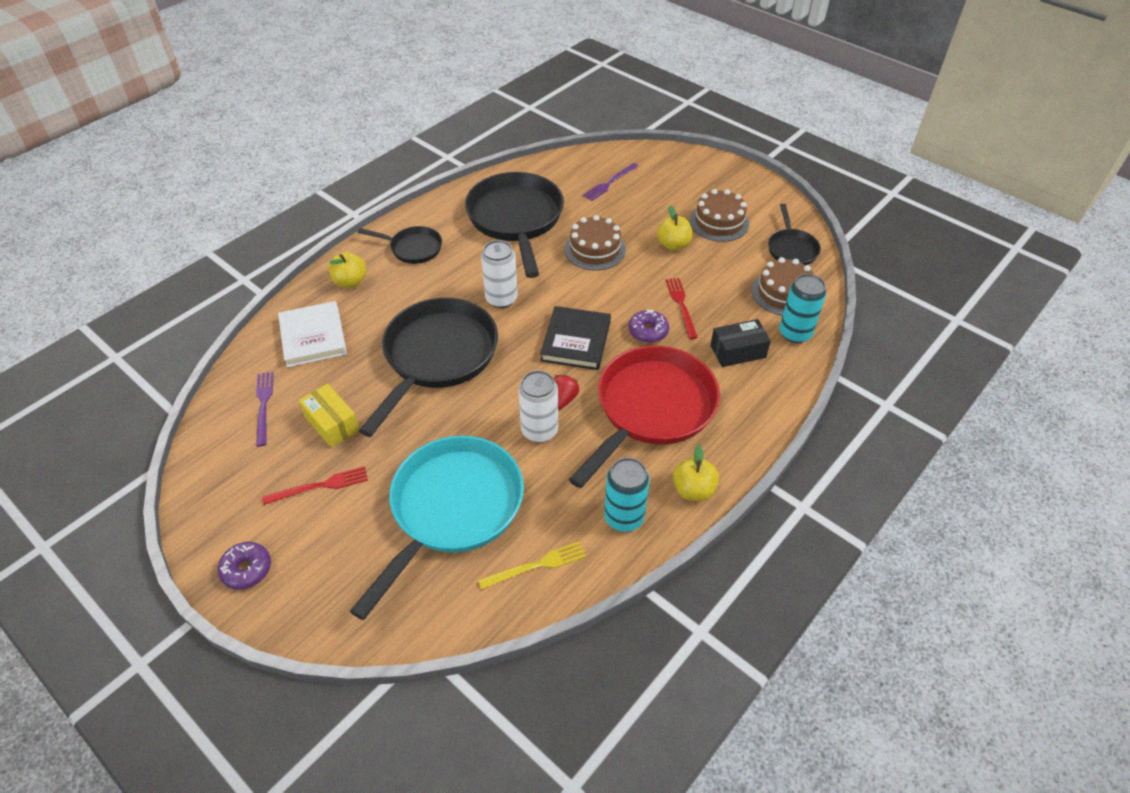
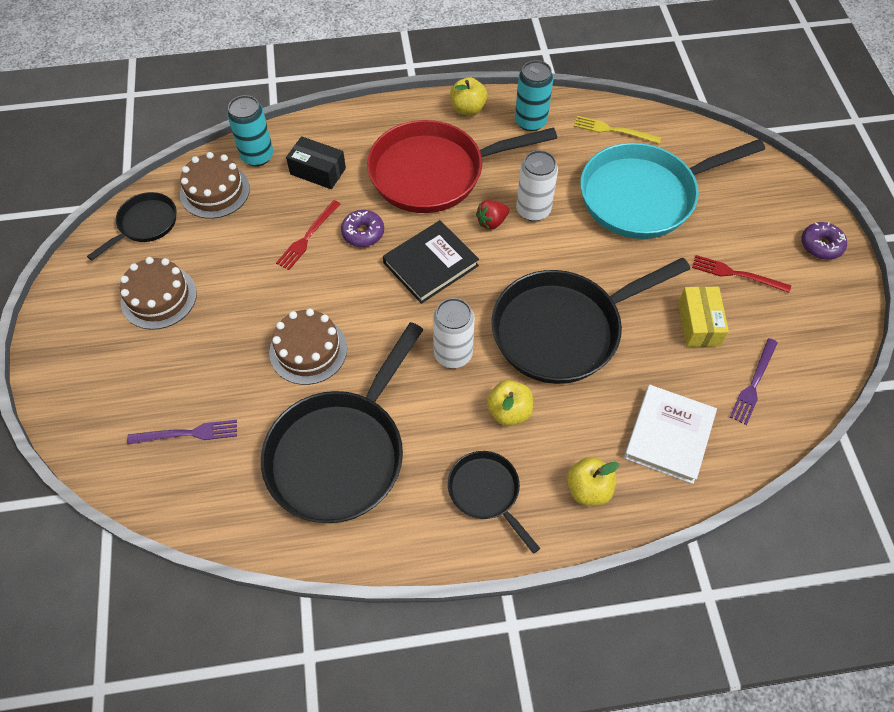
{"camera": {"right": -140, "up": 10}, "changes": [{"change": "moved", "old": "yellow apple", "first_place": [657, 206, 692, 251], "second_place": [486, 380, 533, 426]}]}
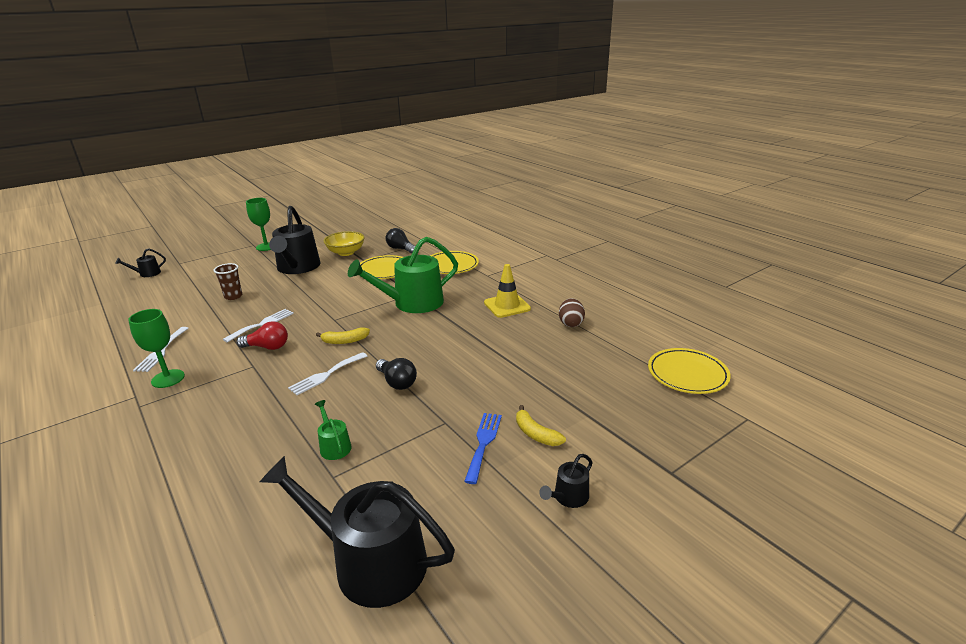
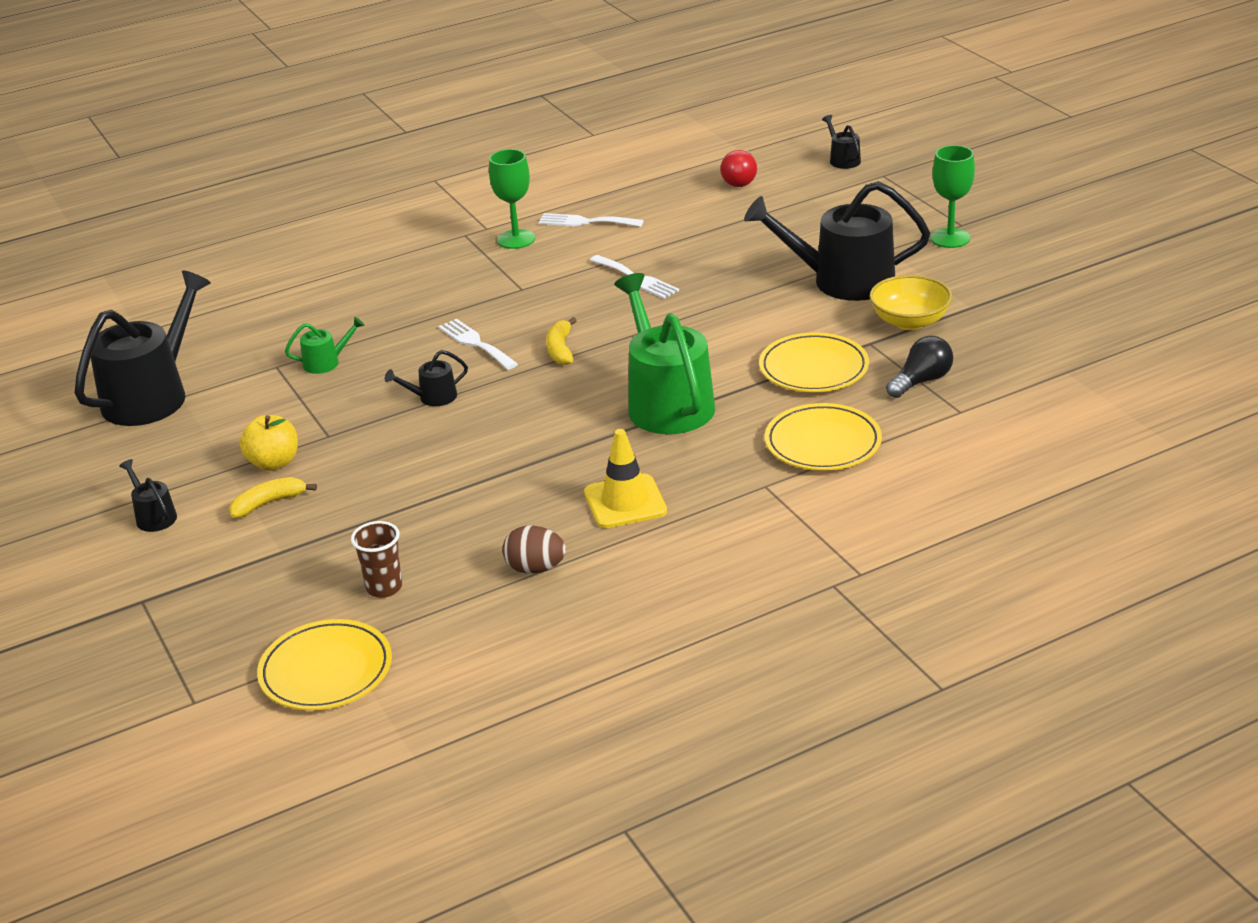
{"camera": {"right": 100, "up": 5}, "changes": [{"change": "moved", "old": "brown cup", "first_place": [214, 263, 242, 300], "second_place": [351, 521, 402, 598]}, {"change": "moved", "old": "red light bulb", "first_place": [236, 321, 288, 350], "second_place": [720, 150, 757, 187]}, {"change": "replaced", "old": "black light bulb", "new": "black watering can", "first_place": [376, 358, 417, 390], "second_place": [385, 350, 468, 406]}, {"change": "replaced", "old": "blue fork", "new": "yellow apple", "first_place": [464, 413, 502, 484], "second_place": [240, 415, 298, 471]}]}
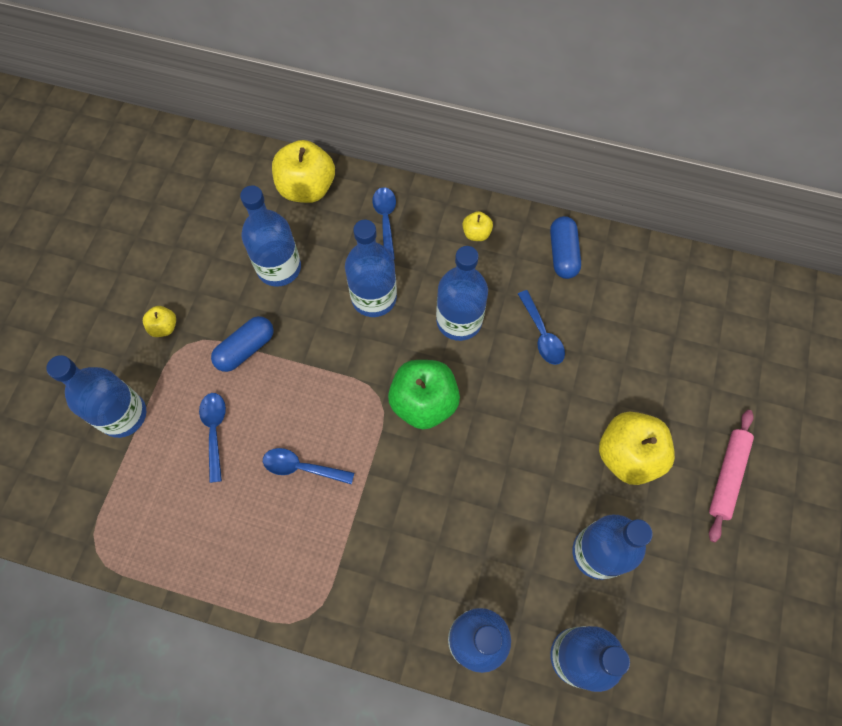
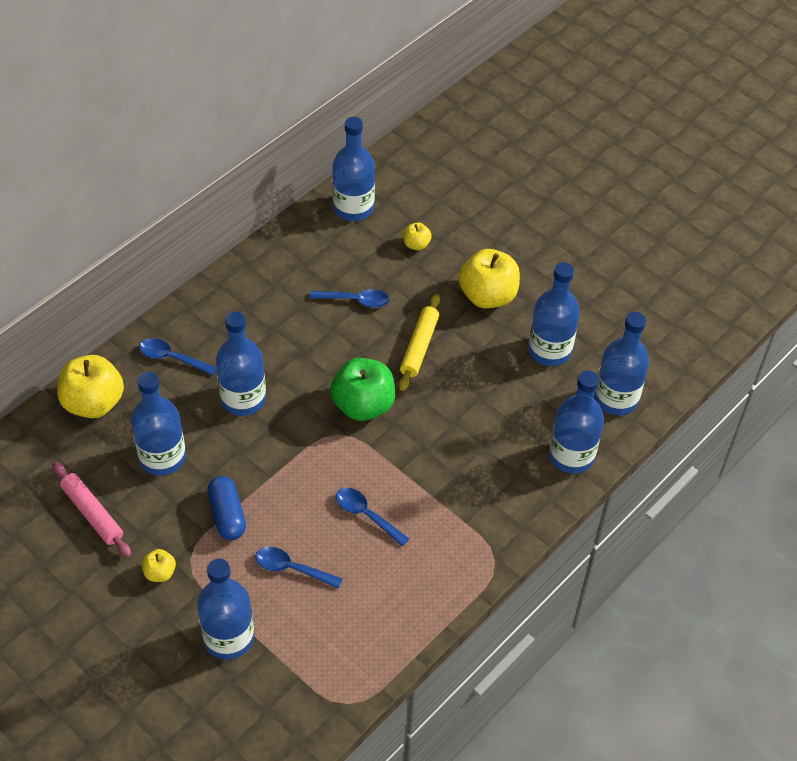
{"camera": {"right": -65, "up": -15}, "changes": [{"change": "moved", "old": "yellow apple", "first_place": [462, 211, 493, 241], "second_place": [403, 222, 432, 250]}, {"change": "removed", "old": "blue capsule", "first_place": [550, 216, 581, 279]}, {"change": "moved", "old": "blue bottle", "first_place": [436, 246, 488, 341], "second_place": [332, 117, 375, 221]}, {"change": "moved", "old": "pink rolling pin", "first_place": [709, 410, 754, 542], "second_place": [53, 462, 131, 557]}, {"change": "turned", "old": "blue spoon", "first_place": [263, 448, 354, 485], "second_place": [336, 488, 409, 546], "degrees": 90}, {"change": "added", "new": "yellow rolling pin", "second_place": [399, 294, 440, 391]}]}
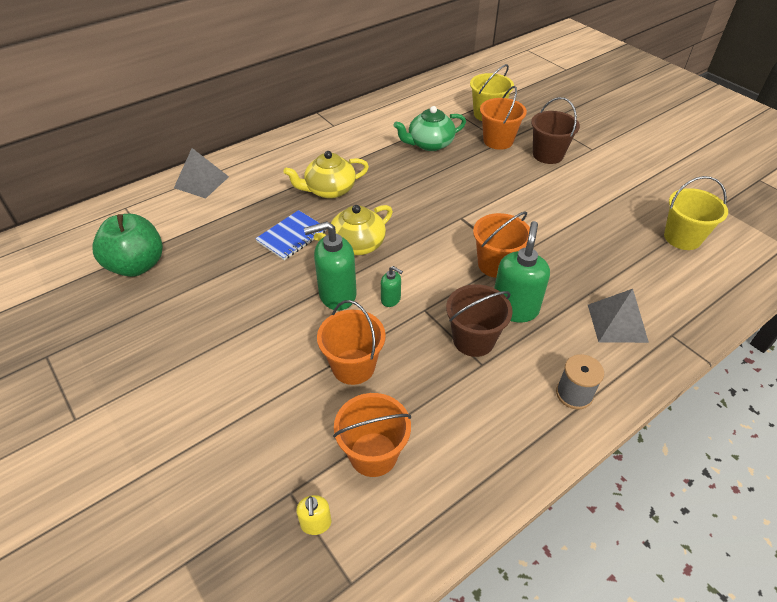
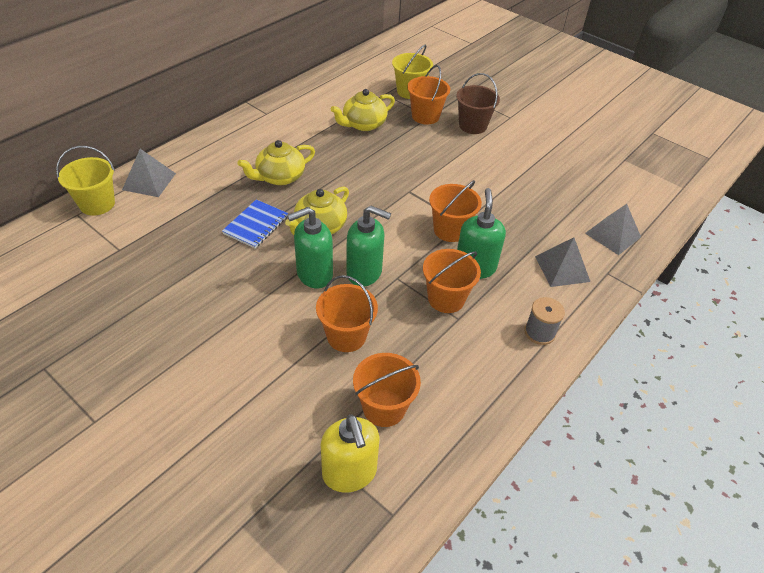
{"camera": {"right": -15, "up": 0}, "changes": [{"change": "recoloured", "old": "green teapot", "new": "yellow teapot", "first_place": [394, 106, 466, 151], "second_place": [331, 89, 395, 131]}, {"change": "moved", "old": "yellow bucket", "first_place": [664, 176, 728, 250], "second_place": [56, 146, 115, 216]}, {"change": "removed", "old": "green apple", "first_place": [92, 214, 163, 277]}, {"change": "resized", "old": "green soap dispenser", "first_place": [381, 266, 403, 307], "second_place": [346, 206, 391, 287], "factor": 2.02}, {"change": "recoloured", "old": "brown bucket", "new": "orange bucket", "first_place": [446, 284, 513, 357], "second_place": [423, 249, 481, 313]}, {"change": "resized", "old": "yellow soap dispenser", "first_place": [296, 495, 331, 535], "second_place": [321, 414, 380, 493], "factor": 2.02}, {"change": "added", "new": "grey pyramid", "second_place": [585, 204, 641, 255]}]}
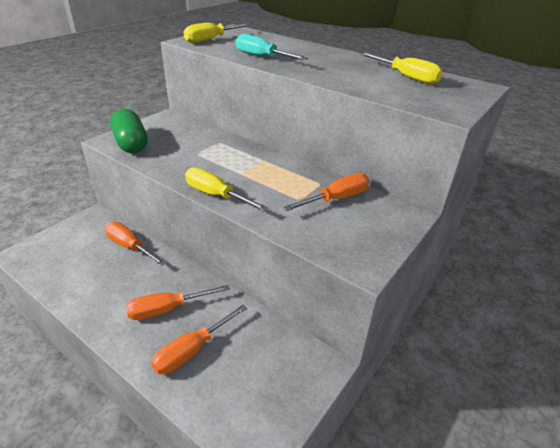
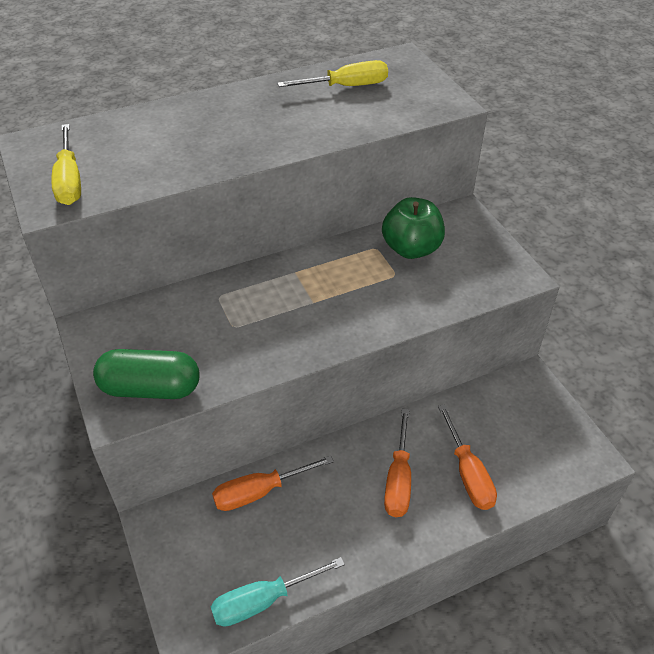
{"camera": {"right": -60, "up": 10}, "changes": [{"change": "moved", "old": "turquoise screwdriver", "first_place": [236, 34, 308, 60], "second_place": [211, 557, 345, 627]}, {"change": "removed", "old": "yellow screwdriver", "first_place": [185, 167, 269, 211]}, {"change": "replaced", "old": "orange screwdriver", "new": "green apple", "first_place": [283, 173, 369, 211], "second_place": [382, 197, 445, 259]}]}
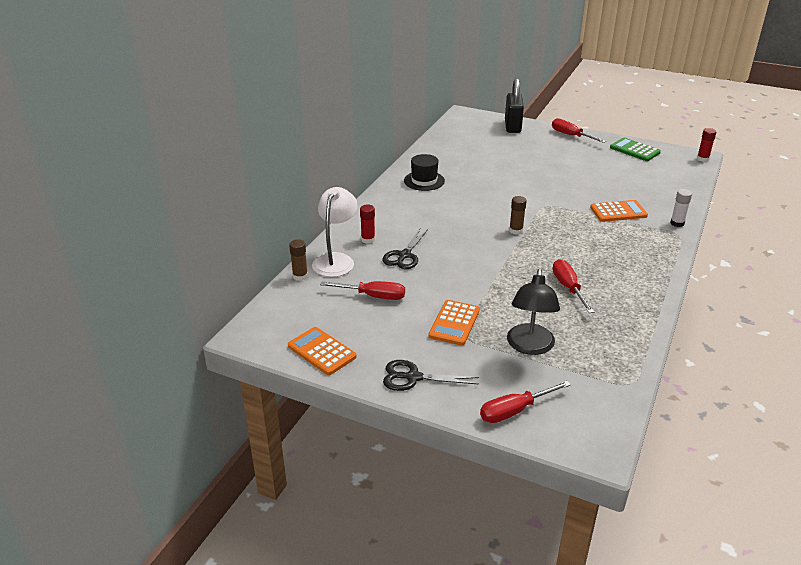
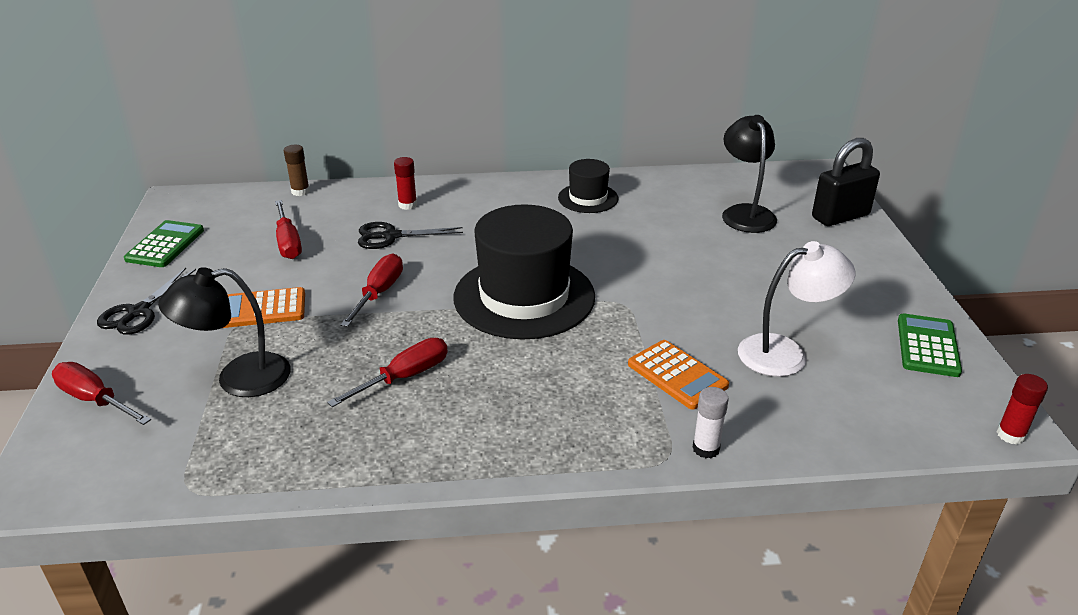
{"camera": {"right": 60, "up": 0}, "changes": [{"change": "moved", "old": "red screwdriver", "first_place": [552, 118, 606, 143], "second_place": [340, 254, 403, 327]}, {"change": "moved", "old": "white lamp", "first_place": [312, 187, 358, 277], "second_place": [738, 241, 855, 377]}, {"change": "replaced", "old": "brown glue stick", "new": "black hat", "first_place": [509, 196, 527, 235], "second_place": [454, 204, 595, 340]}, {"change": "recoloured", "old": "orange calculator", "new": "green calculator", "first_place": [288, 327, 356, 375], "second_place": [124, 220, 204, 267]}, {"change": "turned", "old": "black scissors", "first_place": [383, 360, 479, 391], "second_place": [97, 268, 196, 335], "degrees": -135}, {"change": "added", "new": "black lamp", "second_place": [722, 115, 777, 233]}]}
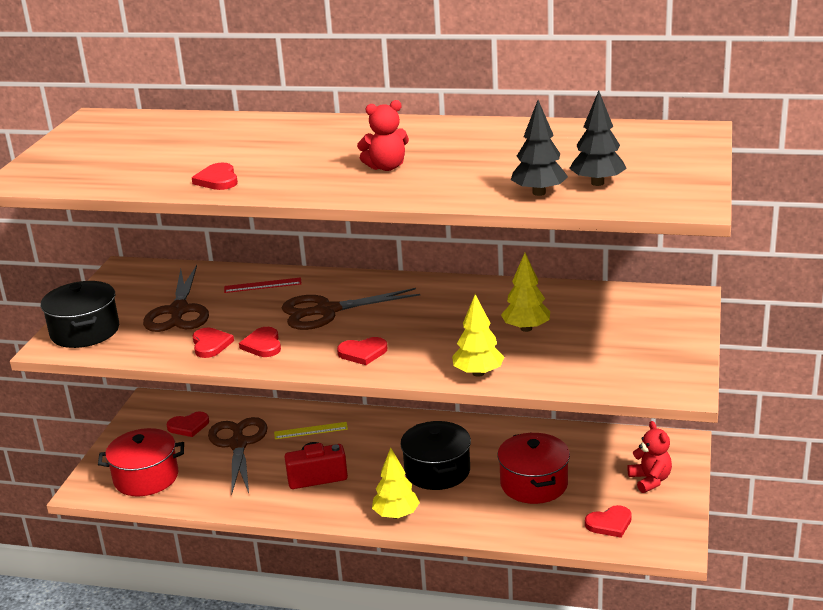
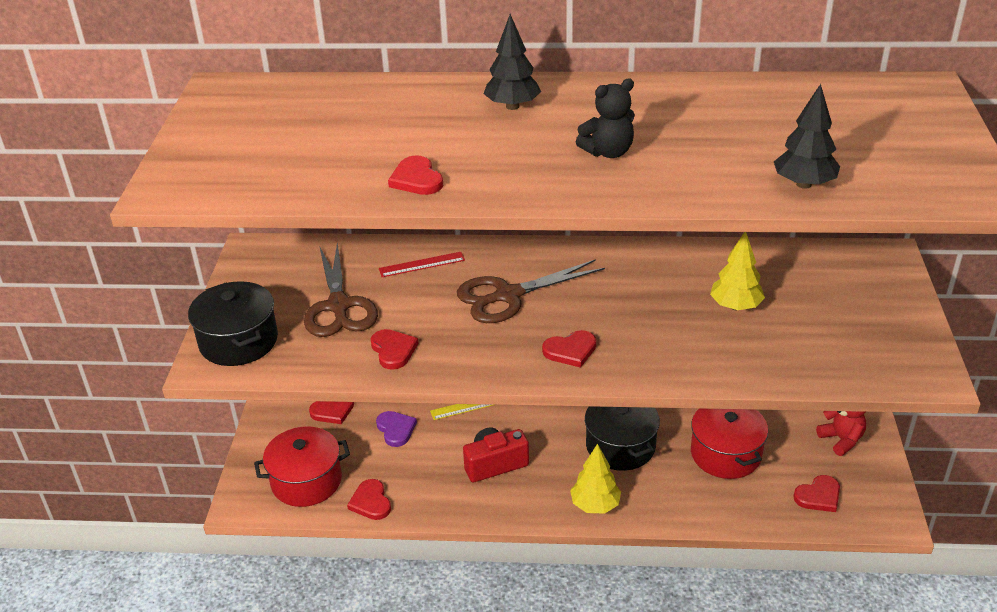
{"camera": {"right": -10, "up": 10}, "changes": [{"change": "moved", "old": "black tree", "first_place": [569, 91, 627, 186], "second_place": [483, 14, 541, 110]}, {"change": "recoloured", "old": "red teddy bear", "new": "black teddy bear", "first_place": [357, 100, 409, 171], "second_place": [576, 78, 635, 158]}, {"change": "removed", "old": "yellow tree", "first_place": [452, 294, 504, 377]}, {"change": "moved", "old": "red heart", "first_place": [239, 327, 281, 357], "second_place": [347, 479, 391, 520]}, {"change": "replaced", "old": "brown scissors", "new": "purple heart", "first_place": [208, 417, 268, 494], "second_place": [376, 411, 417, 447]}]}
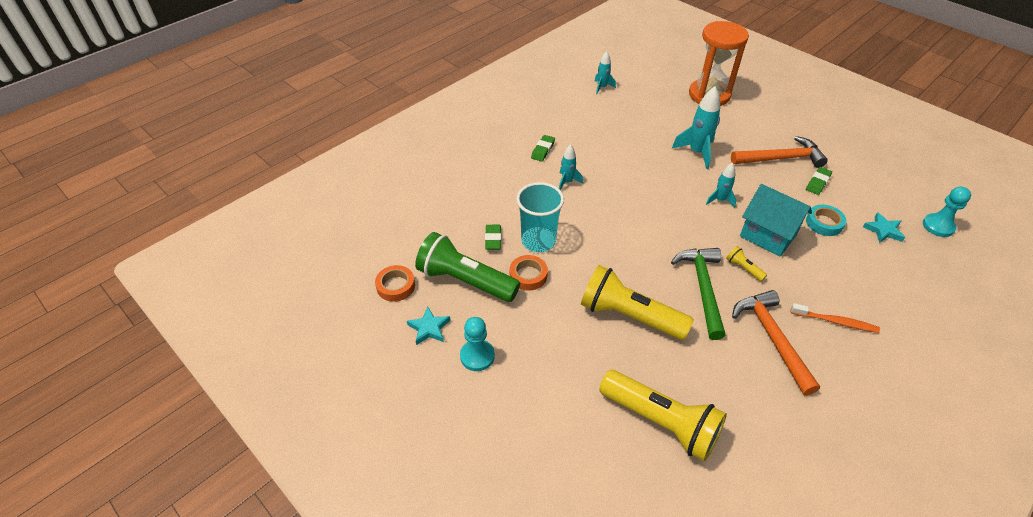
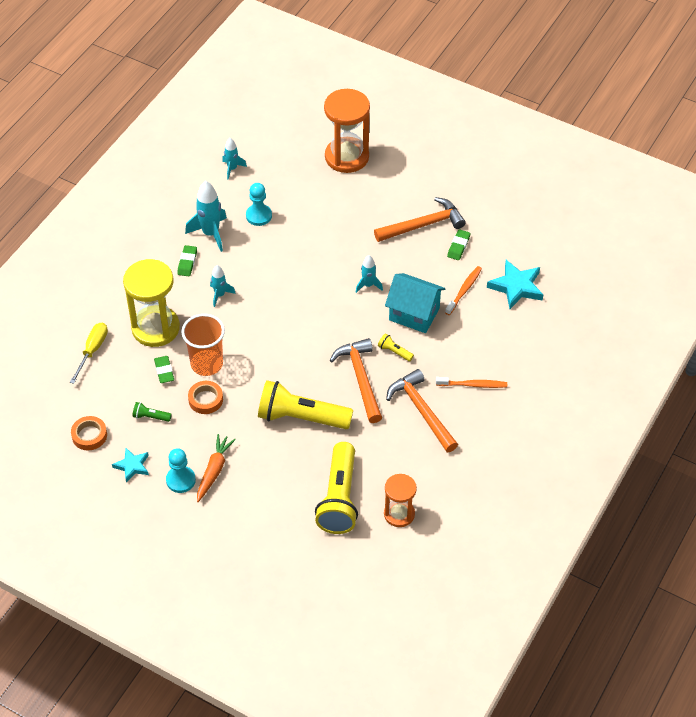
{"camera": {"right": -15, "up": 5}, "changes": [{"change": "moved", "old": "turquoise rocket", "first_place": [672, 87, 720, 169], "second_place": [185, 181, 227, 252]}, {"change": "recoloured", "old": "turquoise cup", "new": "orange cup", "first_place": [516, 182, 564, 252], "second_place": [181, 314, 225, 376]}, {"change": "moved", "old": "turquoise pawn", "first_place": [923, 187, 971, 237], "second_place": [246, 183, 272, 226]}, {"change": "replaced", "old": "turquoise tape", "new": "orange toothbrush", "first_place": [806, 204, 846, 236], "second_place": [445, 266, 482, 315]}, {"change": "resized", "old": "turquoise star", "first_place": [863, 212, 905, 243], "second_place": [487, 260, 543, 309], "factor": 1.63}, {"change": "resized", "old": "green flashlight", "first_place": [415, 232, 520, 302], "second_place": [132, 402, 172, 422], "factor": 0.41}, {"change": "recoloured", "old": "green hammer", "new": "orange hammer", "first_place": [671, 248, 726, 340], "second_place": [330, 338, 382, 423]}, {"change": "turned", "old": "yellow flashlight", "first_place": [599, 370, 727, 461], "second_place": [315, 442, 358, 534], "degrees": 75}, {"change": "added", "new": "yellow hourglass", "second_place": [123, 259, 180, 347]}, {"change": "added", "new": "yellow screwdriver", "second_place": [70, 323, 108, 384]}, {"change": "added", "new": "orange carrot", "second_place": [197, 434, 236, 502]}, {"change": "added", "new": "orange hourglass", "second_place": [384, 474, 417, 527]}]}
